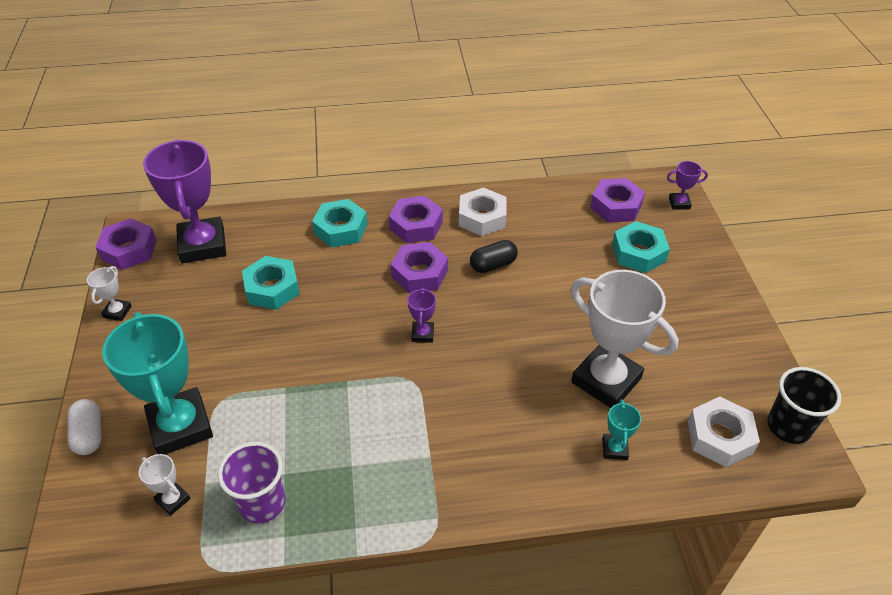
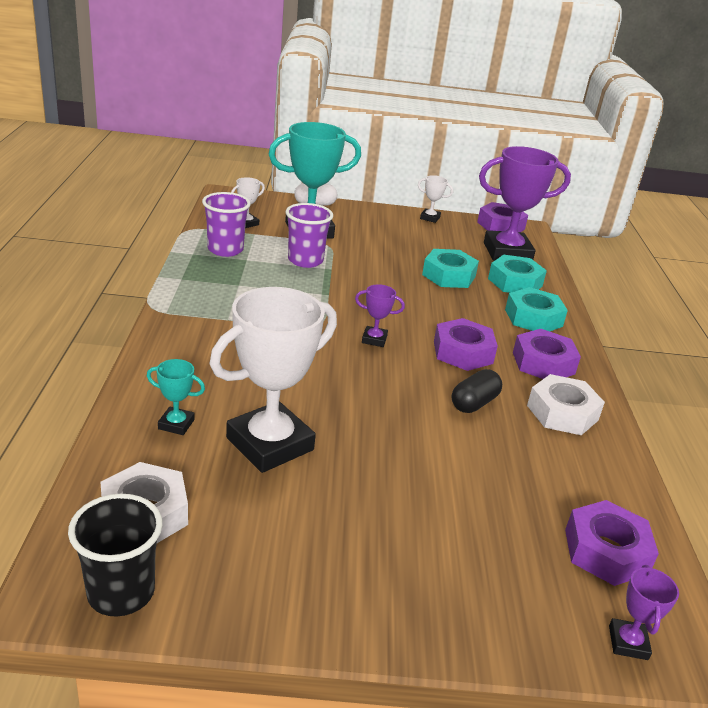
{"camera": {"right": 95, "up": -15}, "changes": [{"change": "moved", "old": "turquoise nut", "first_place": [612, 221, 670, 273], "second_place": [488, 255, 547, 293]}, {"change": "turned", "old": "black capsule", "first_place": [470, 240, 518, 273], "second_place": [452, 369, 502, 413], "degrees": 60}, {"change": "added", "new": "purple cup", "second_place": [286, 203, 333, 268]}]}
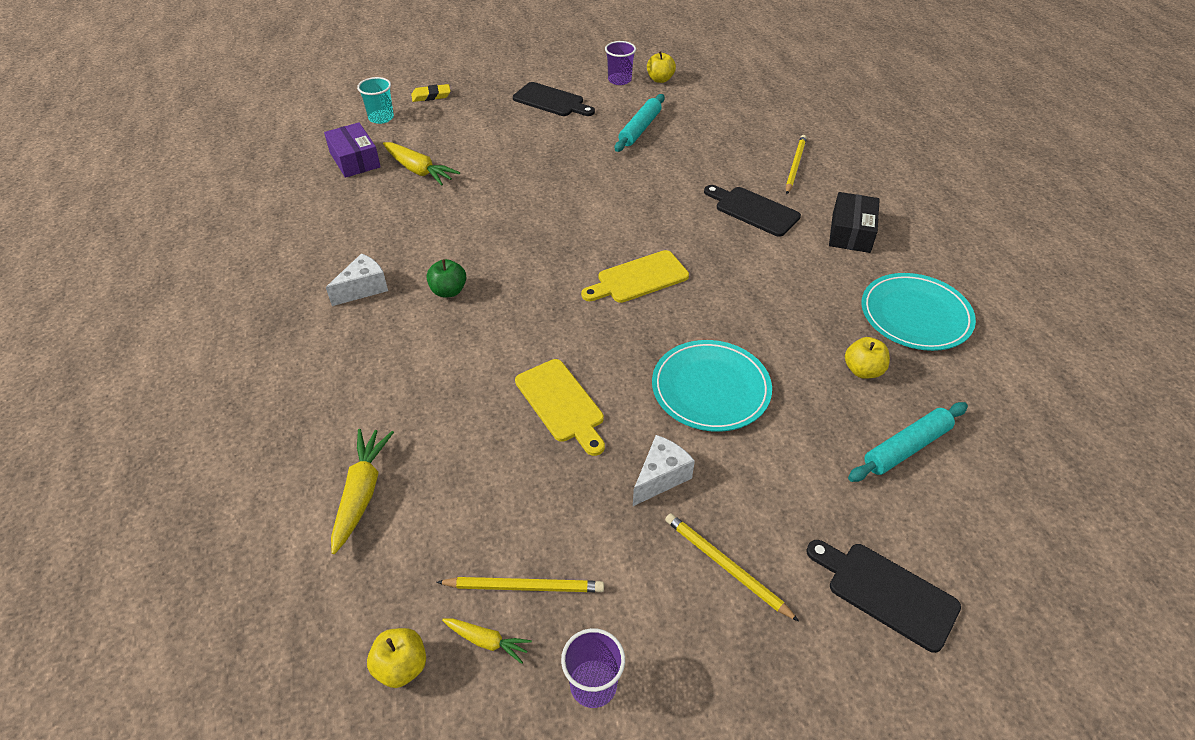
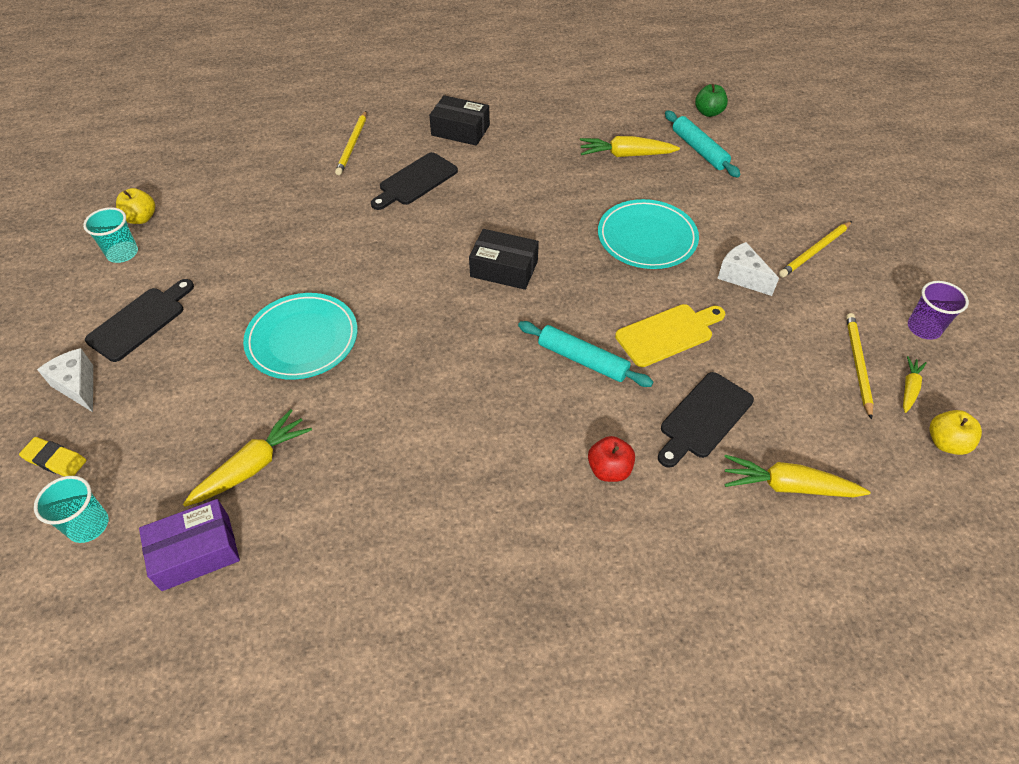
{"camera": {"right": -85, "up": 5}, "changes": [{"change": "recoloured", "old": "purple cup", "new": "turquoise cup", "first_place": [605, 41, 636, 85], "second_place": [83, 207, 138, 263]}, {"change": "turned", "old": "yellow eraser", "first_place": [411, 84, 451, 102], "second_place": [19, 437, 86, 477], "degrees": -60}, {"change": "moved", "old": "turquoise rolling pin", "first_place": [615, 94, 665, 152], "second_place": [518, 321, 653, 387]}, {"change": "turned", "old": "yellow pencil", "first_place": [786, 135, 807, 194], "second_place": [335, 111, 366, 175], "degrees": -105}, {"change": "replaced", "old": "yellow cutting board", "new": "black box", "first_place": [581, 250, 689, 303], "second_place": [469, 229, 539, 290]}, {"change": "moved", "old": "white cheese", "first_place": [326, 253, 388, 306], "second_place": [37, 348, 93, 412]}, {"change": "moved", "old": "green apple", "first_place": [427, 259, 466, 297], "second_place": [695, 84, 728, 117]}, {"change": "moved", "old": "turquoise plate", "first_place": [861, 273, 976, 351], "second_place": [243, 293, 358, 380]}, {"change": "replaced", "old": "yellow apple", "new": "yellow carrot", "first_place": [845, 337, 890, 379], "second_place": [580, 136, 680, 157]}, {"change": "moved", "old": "black cutting board", "first_place": [806, 540, 961, 653], "second_place": [658, 372, 754, 468]}, {"change": "added", "new": "red apple", "second_place": [588, 436, 635, 482]}]}
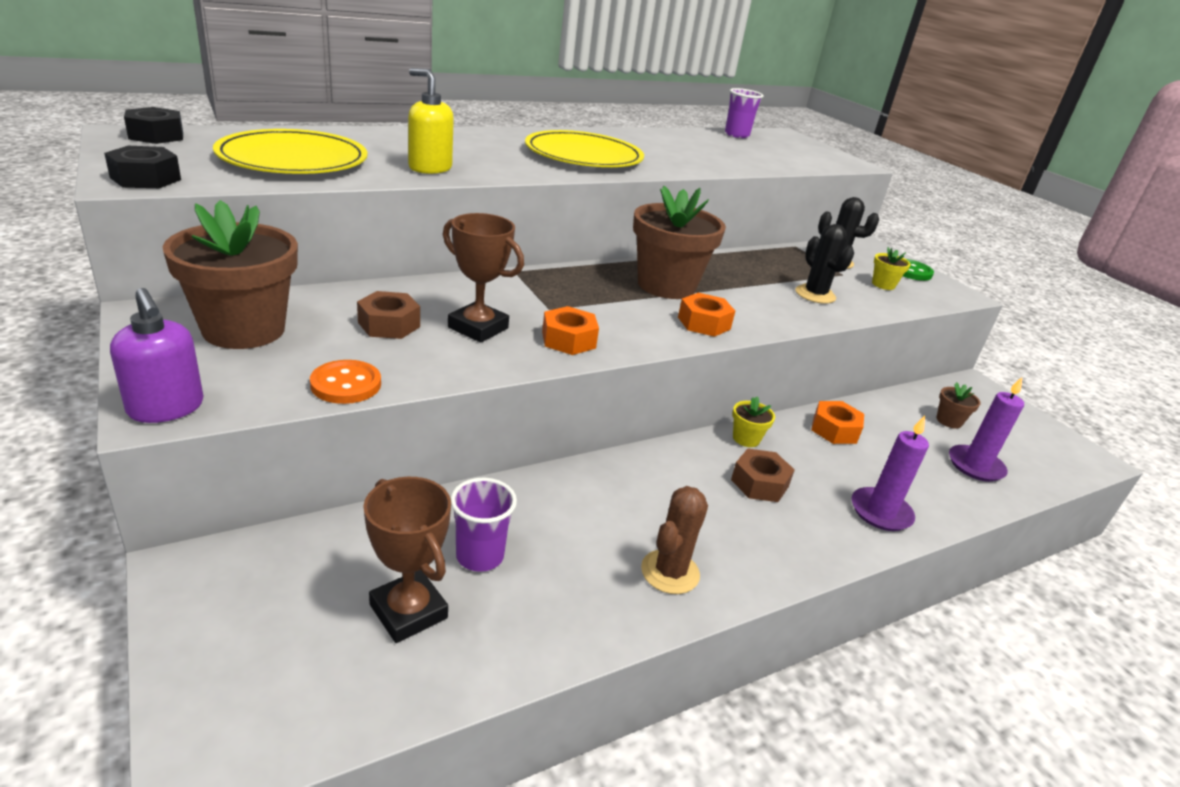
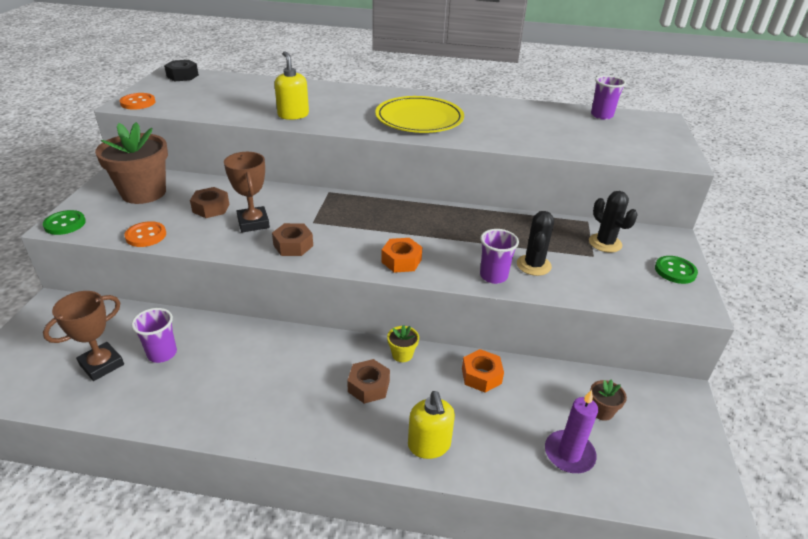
{"camera": {"right": 40, "up": 5}, "changes": [{"change": "removed", "old": "yellow plate", "first_place": [213, 129, 368, 174]}, {"change": "replaced", "old": "black nut", "new": "orange button", "first_place": [104, 146, 181, 188], "second_place": [120, 93, 155, 109]}, {"change": "removed", "old": "brown flower pot", "first_place": [633, 186, 726, 299]}, {"change": "removed", "old": "yellow flower pot", "first_place": [872, 247, 911, 290]}, {"change": "replaced", "old": "purple soap dispenser", "new": "green button", "first_place": [110, 288, 203, 423], "second_place": [43, 210, 86, 235]}, {"change": "recoloured", "old": "orange nut", "new": "brown nut", "first_place": [542, 306, 599, 355], "second_place": [272, 223, 313, 256]}, {"change": "replaced", "old": "purple candle", "new": "yellow soap dispenser", "first_place": [852, 416, 929, 531], "second_place": [408, 391, 455, 459]}, {"change": "turned", "old": "brown trophy", "first_place": [363, 477, 451, 643], "second_place": [43, 291, 124, 381], "degrees": 45}, {"change": "removed", "old": "brown cactus", "first_place": [641, 486, 708, 594]}, {"change": "added", "new": "purple cup", "second_place": [480, 229, 519, 284]}]}
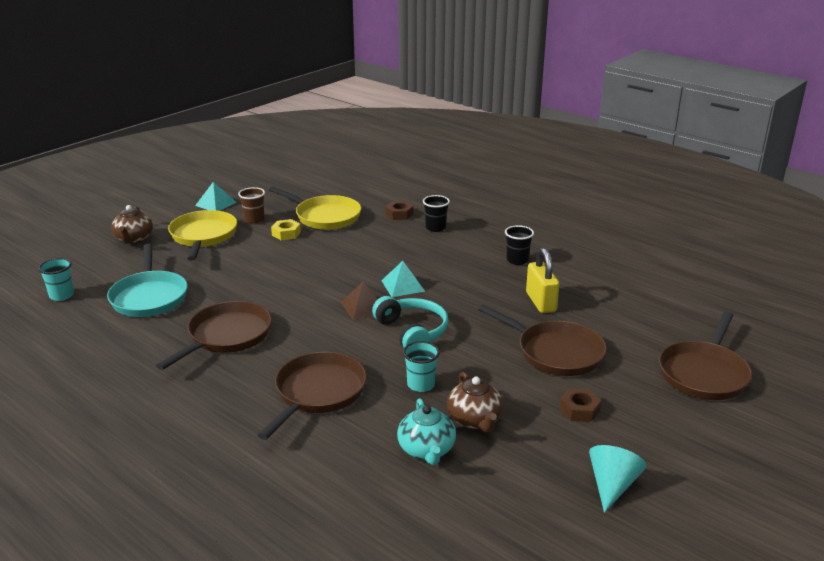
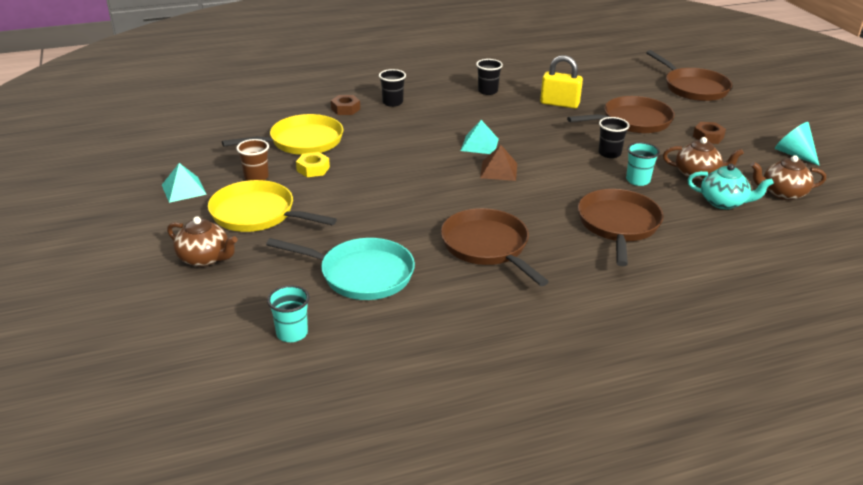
{"camera": {"right": -60, "up": 5}, "changes": [{"change": "removed", "old": "turquoise headphones", "first_place": [372, 296, 449, 348]}, {"change": "turned", "old": "brown pan", "first_place": [257, 352, 367, 440], "second_place": [578, 189, 664, 266], "degrees": 45}, {"change": "added", "new": "black cup", "second_place": [598, 117, 629, 158]}, {"change": "added", "new": "brown teapot", "second_place": [750, 155, 826, 200]}]}
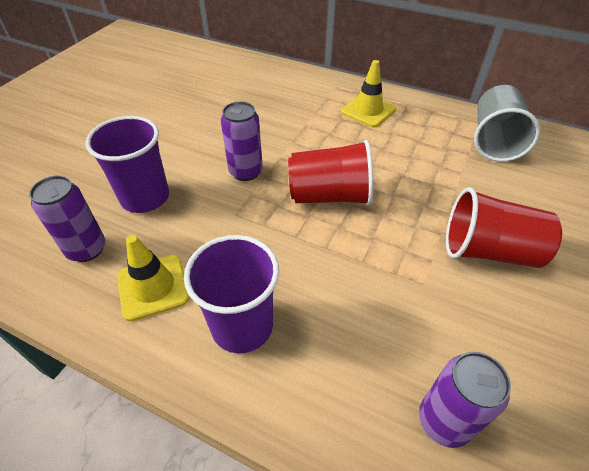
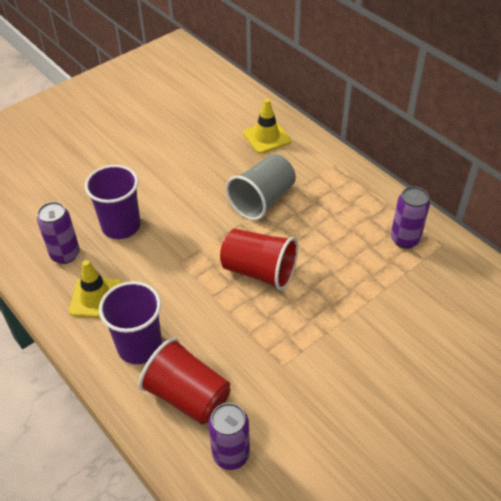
{"camera": {"right": 25, "up": 0}, "changes": [{"change": "moved", "old": "yellow traffic cone", "first_place": [341, 60, 396, 127], "second_place": [243, 99, 291, 154]}, {"change": "moved", "old": "grey cup", "first_place": [474, 85, 540, 162], "second_place": [226, 154, 296, 220]}, {"change": "moved", "old": "purple can", "first_place": [221, 101, 263, 181], "second_place": [391, 186, 430, 249]}, {"change": "moved", "old": "red cup", "first_place": [446, 187, 562, 268], "second_place": [139, 338, 230, 425]}]}
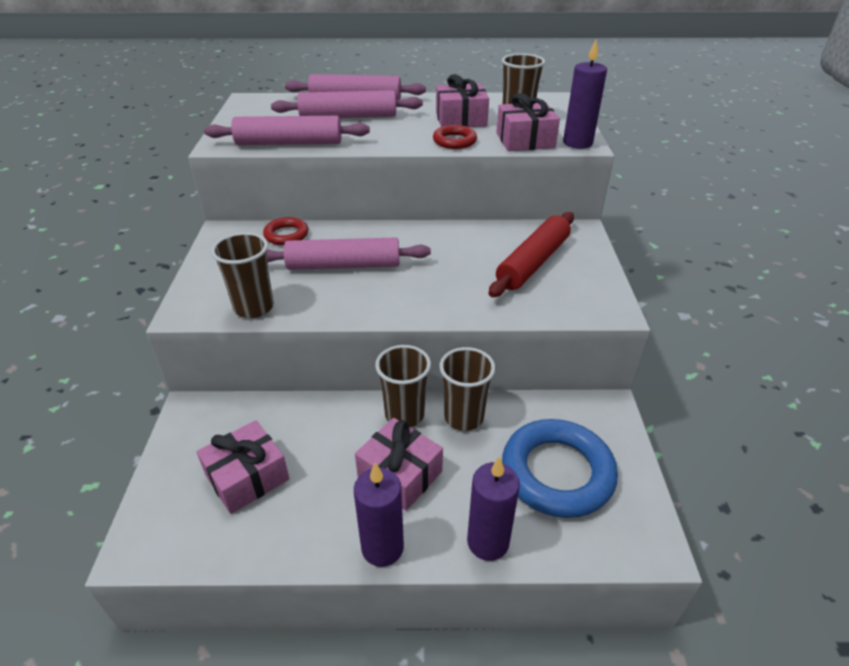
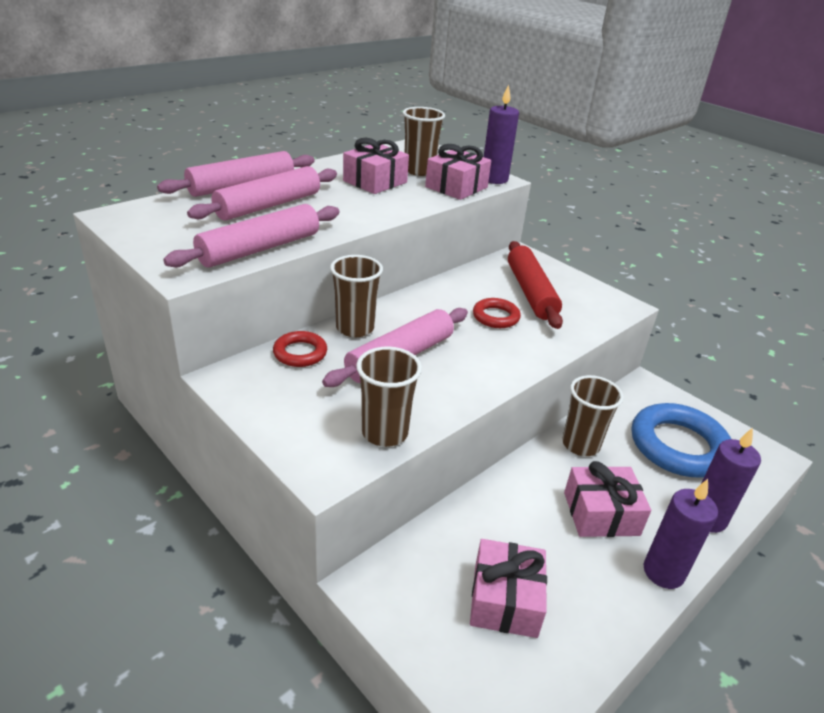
{"camera": {"right": -45, "up": -5}, "changes": [{"change": "moved", "old": "red ring", "first_place": [433, 125, 477, 149], "second_place": [473, 298, 521, 328]}, {"change": "moved", "old": "brown cup", "first_place": [375, 345, 431, 427], "second_place": [330, 255, 383, 337]}]}
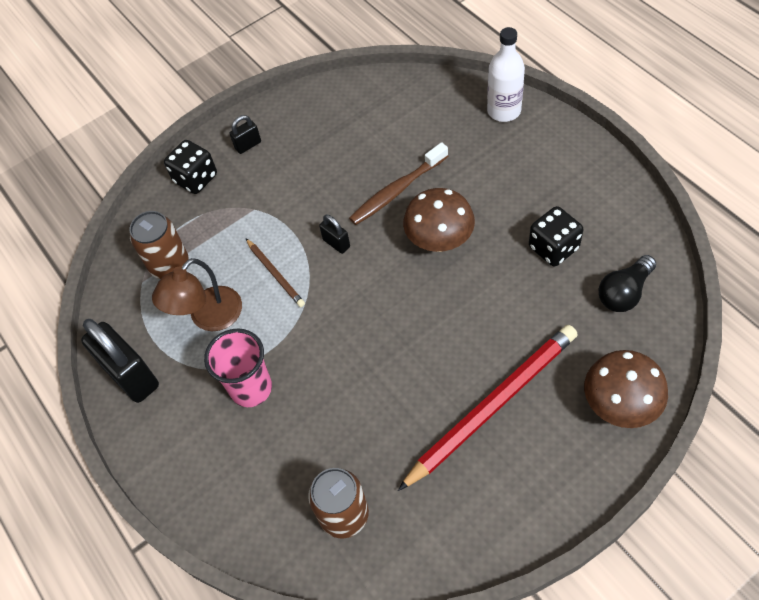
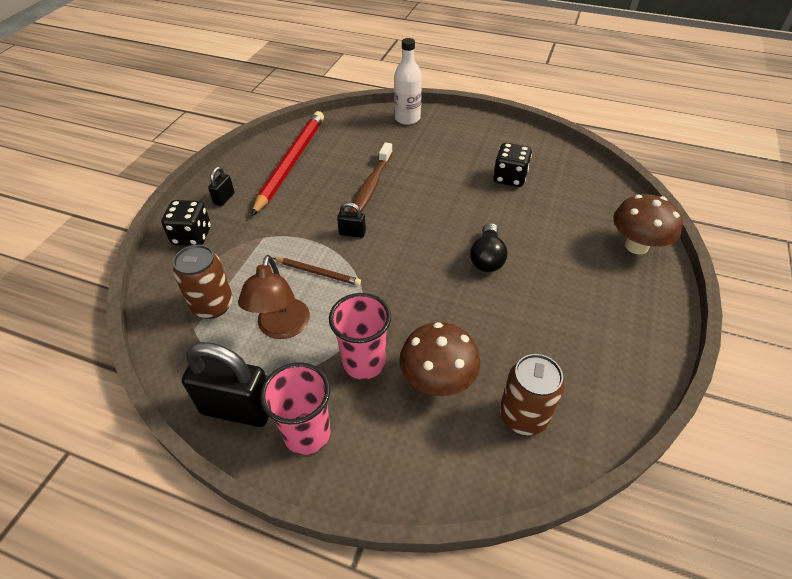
{"camera": {"right": -40, "up": -10}, "changes": [{"change": "moved", "old": "brown mushroom", "first_place": [403, 188, 475, 252], "second_place": [399, 322, 480, 396]}, {"change": "moved", "old": "black light bulb", "first_place": [599, 255, 656, 312], "second_place": [470, 223, 508, 272]}, {"change": "moved", "old": "red pencil", "first_place": [398, 325, 578, 491], "second_place": [251, 111, 324, 216]}, {"change": "added", "new": "pink cup", "second_place": [260, 362, 331, 455]}]}
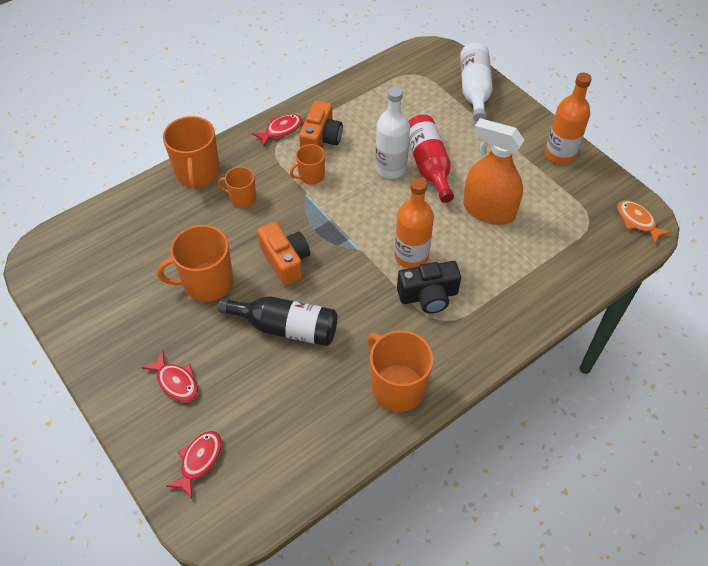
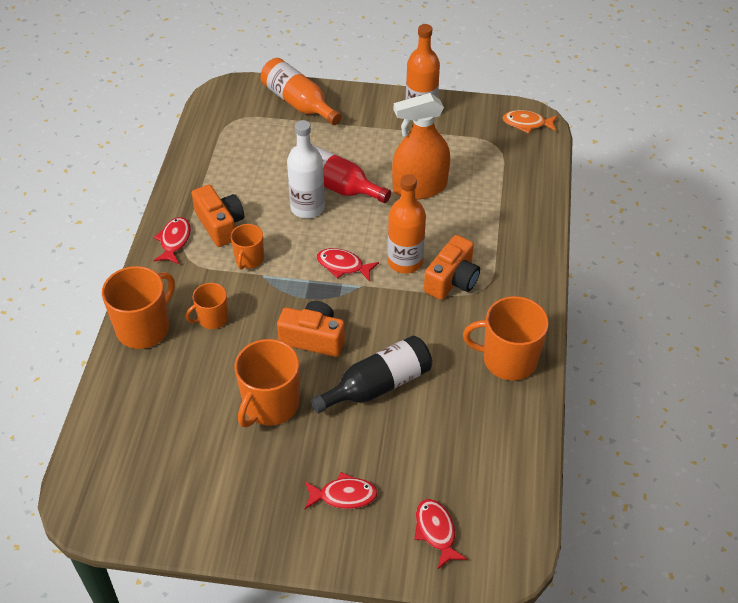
{"camera": {"right": -45, "up": -5}, "changes": [{"change": "recoloured", "old": "white bottle", "new": "orange bottle", "first_place": [460, 43, 493, 122], "second_place": [261, 58, 342, 125]}, {"change": "turned", "old": "orange mug", "first_place": [163, 116, 220, 190], "second_place": [102, 266, 175, 349], "degrees": -90}, {"change": "recoloured", "old": "black camera", "new": "orange camera", "first_place": [397, 261, 461, 314], "second_place": [424, 235, 480, 300]}, {"change": "added", "new": "red fish", "second_place": [317, 248, 379, 282]}]}
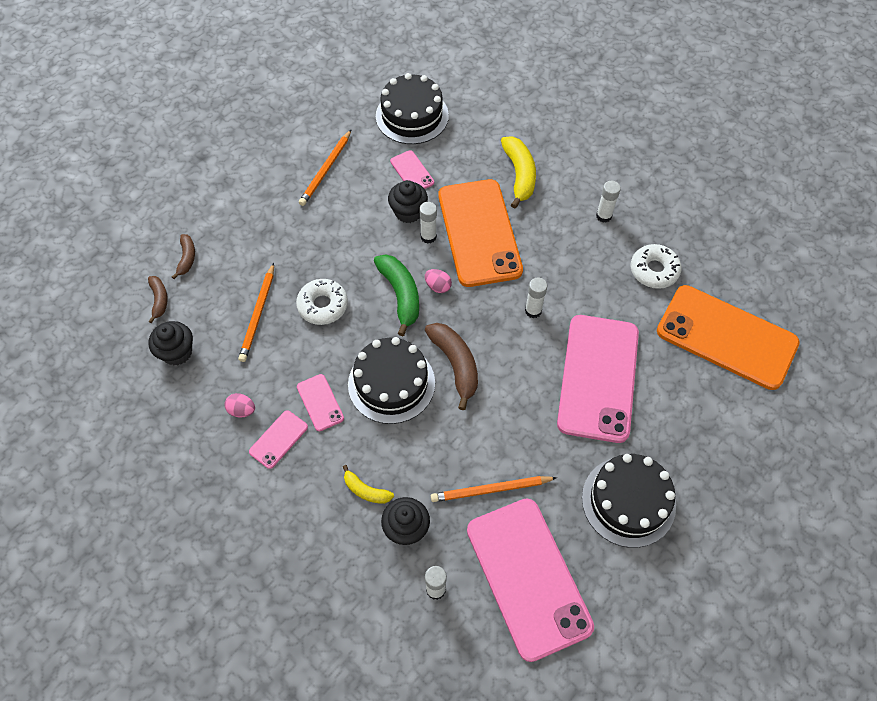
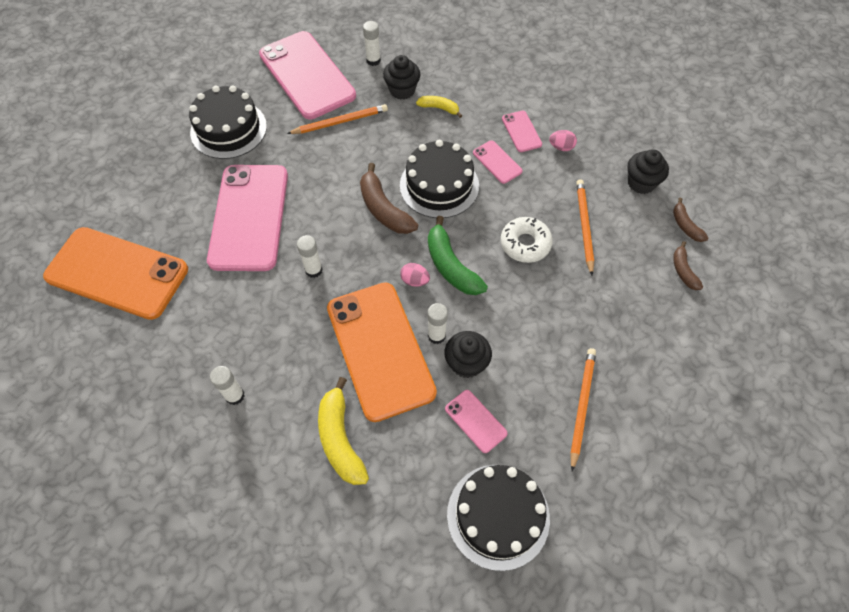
{"camera": {"right": 170, "up": 0}, "changes": [{"change": "removed", "old": "white donut", "first_place": [631, 244, 681, 289]}, {"change": "turned", "old": "pink phone", "first_place": [249, 410, 308, 469], "second_place": [502, 111, 542, 152], "degrees": -45}]}
